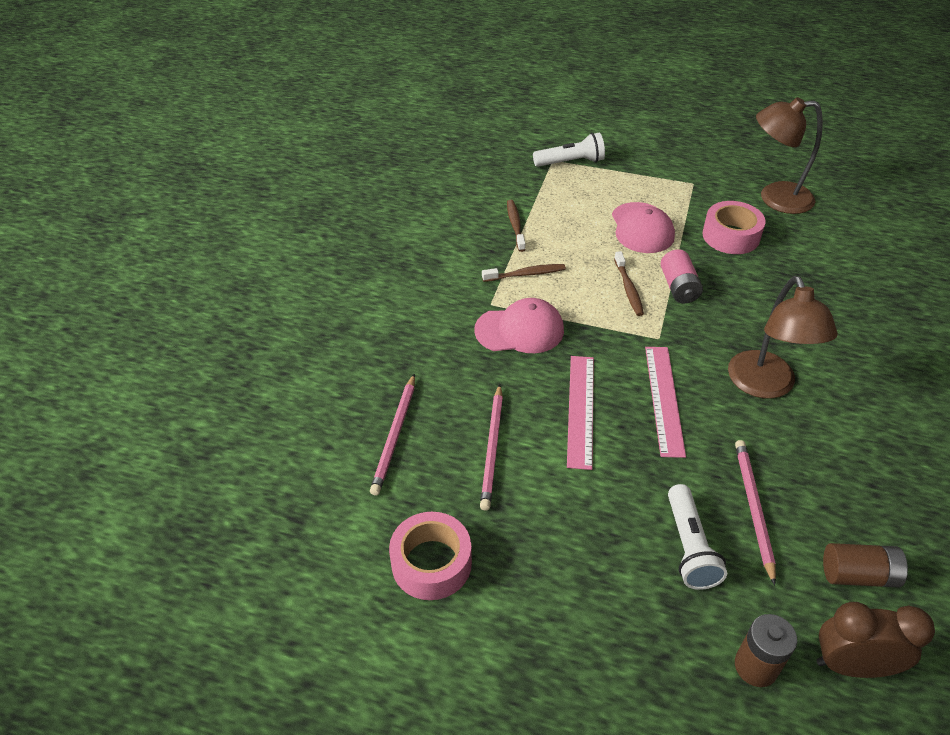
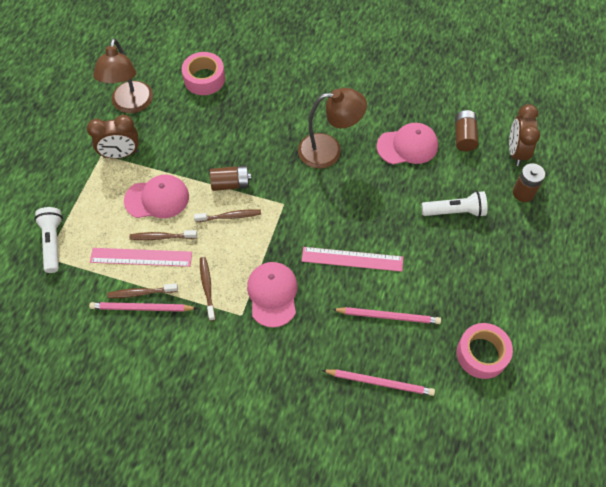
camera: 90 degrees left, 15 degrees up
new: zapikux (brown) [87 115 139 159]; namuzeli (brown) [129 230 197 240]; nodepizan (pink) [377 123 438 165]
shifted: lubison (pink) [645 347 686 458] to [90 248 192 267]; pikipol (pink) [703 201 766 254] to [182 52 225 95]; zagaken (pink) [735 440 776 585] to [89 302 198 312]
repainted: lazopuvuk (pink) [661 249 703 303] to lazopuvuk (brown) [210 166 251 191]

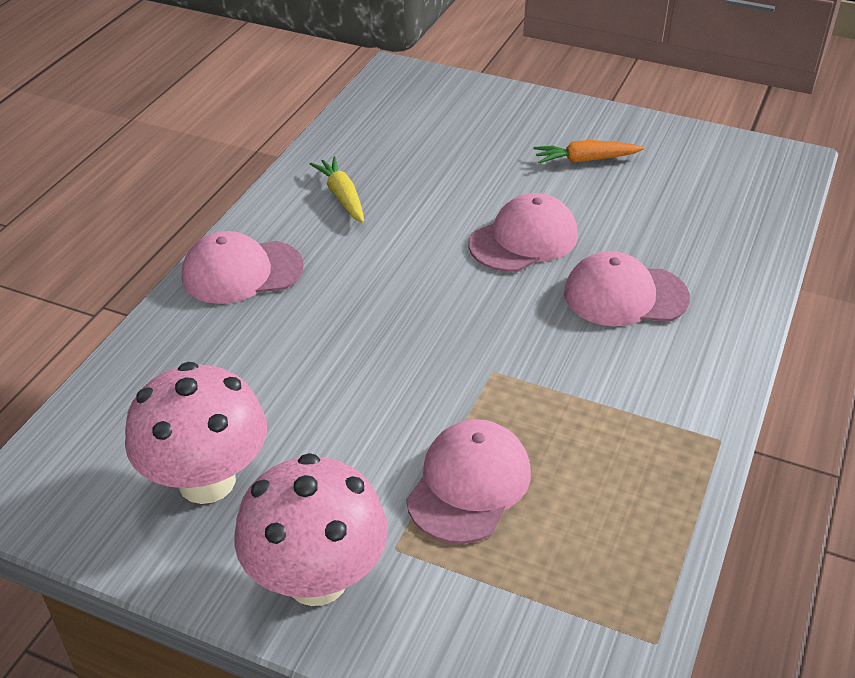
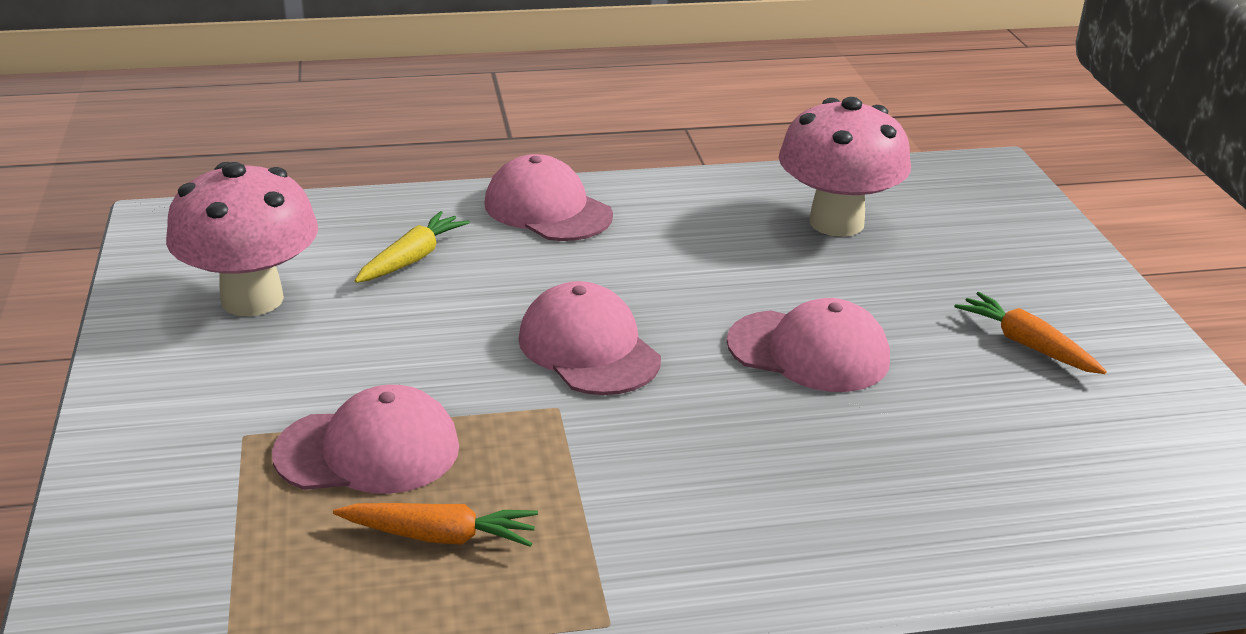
camera: 55 degrees right, 10 degrees down
new: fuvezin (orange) [333 503 538 547]
shifted: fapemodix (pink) [234 453 388 606] to [779 97 911 237]; fuvezin (yellow) [310 157 364 223] to [355 211 470 283]; nodepizan (pink) [564 251 690 326] to [519 281 661 395]

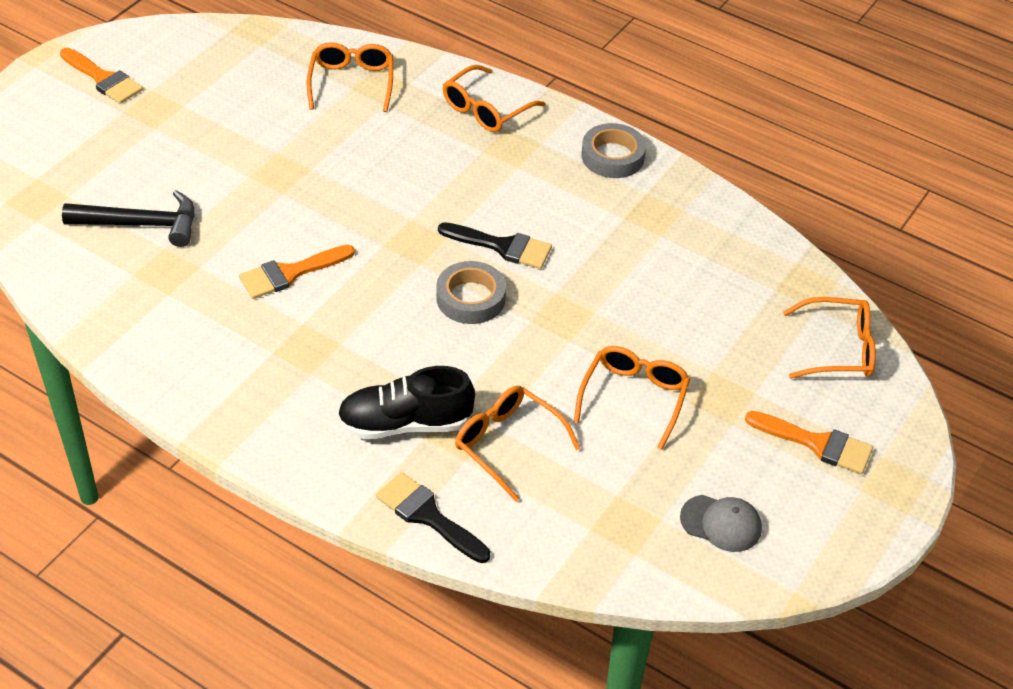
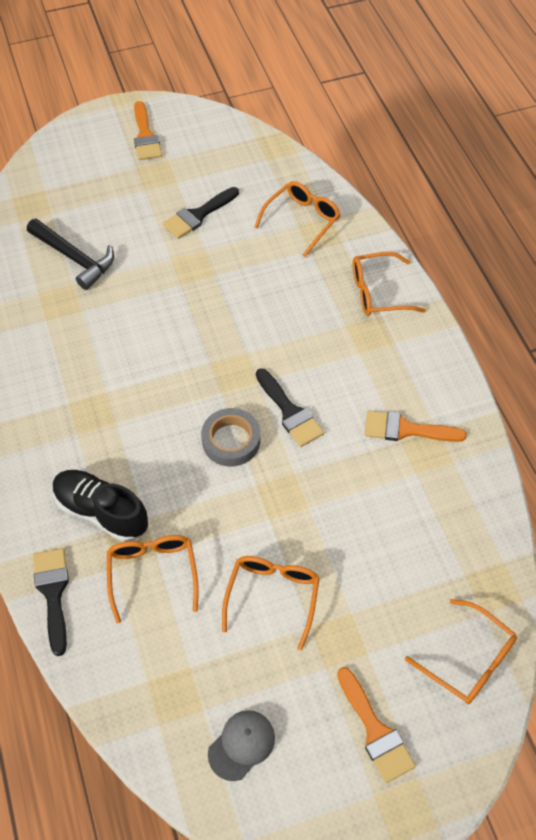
camera: 40 degrees right, 10 degrees up
gone: pikipol (grey) [582 123 646 178]
new: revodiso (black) [163 187 239 239]
shifted: revodiso (orange) [239 245 355 299] to [364 410 467 442]
rotated: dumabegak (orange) [574 346 690 450] = [222 556 320 650] 45 degrees counterclockwise; nodepizan (grey) [680 495 762 552] = [208 710 275 781] 105 degrees counterclockwise

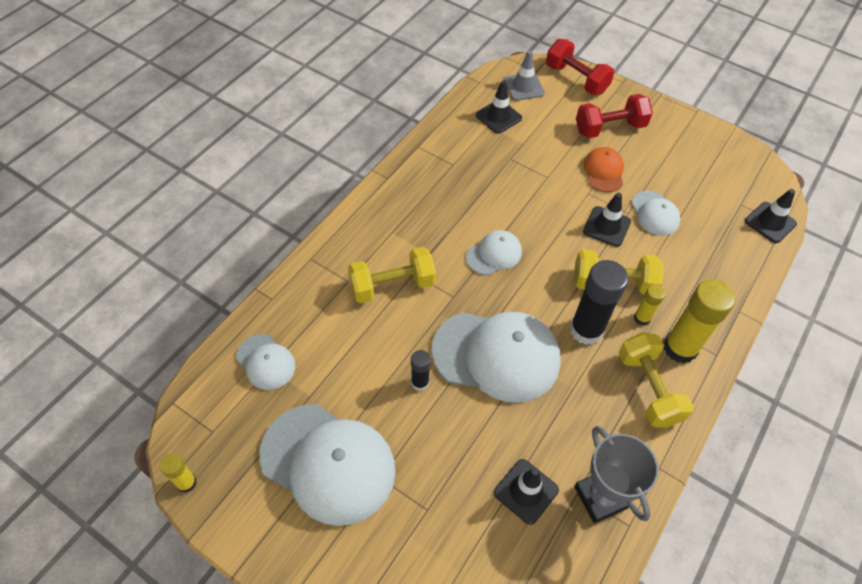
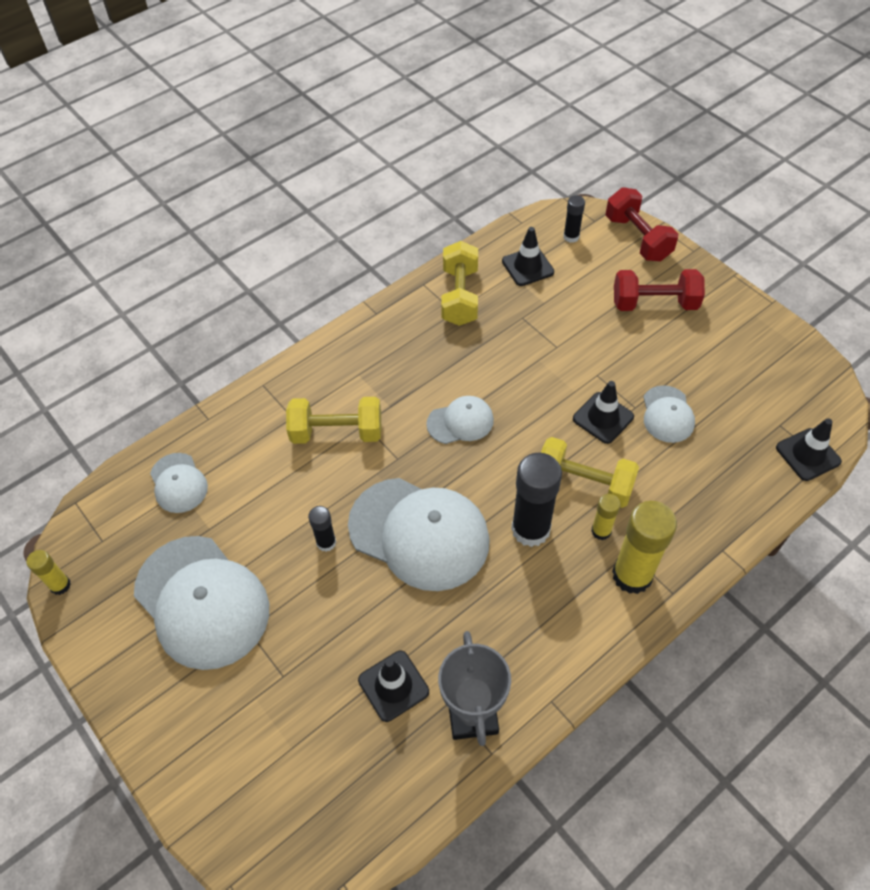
camera: 20 degrees right, 0 degrees up
gone: nodepizan (orange) [583 147 624 192]
shifted: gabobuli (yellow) [619 332 694 427] to [441 241 478 326]
swapped: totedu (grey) [504 51 545 101] to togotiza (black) [563 195 585 243]

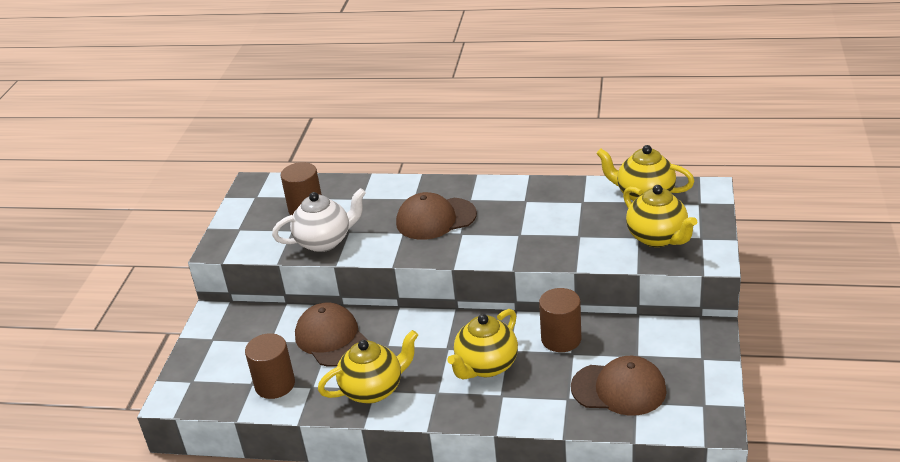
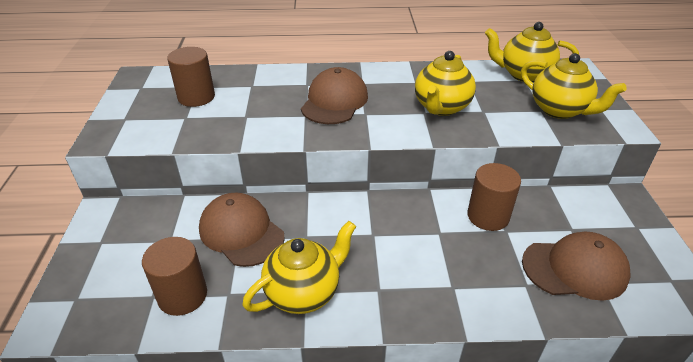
camera: 15 degrees left, 5 degrees up
gone: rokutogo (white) [272 188 366 252]
shifted: rokutogo (yellow) [448 309 518 379] to [415 51 476 116]
rotated: nodepizan (brown) [396 192 477 240] = [301 67 368 124] 135 degrees clockwise

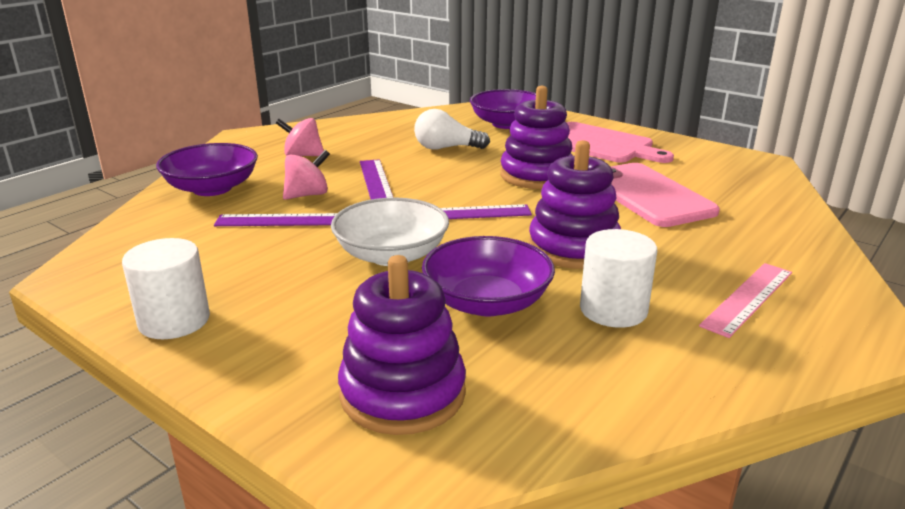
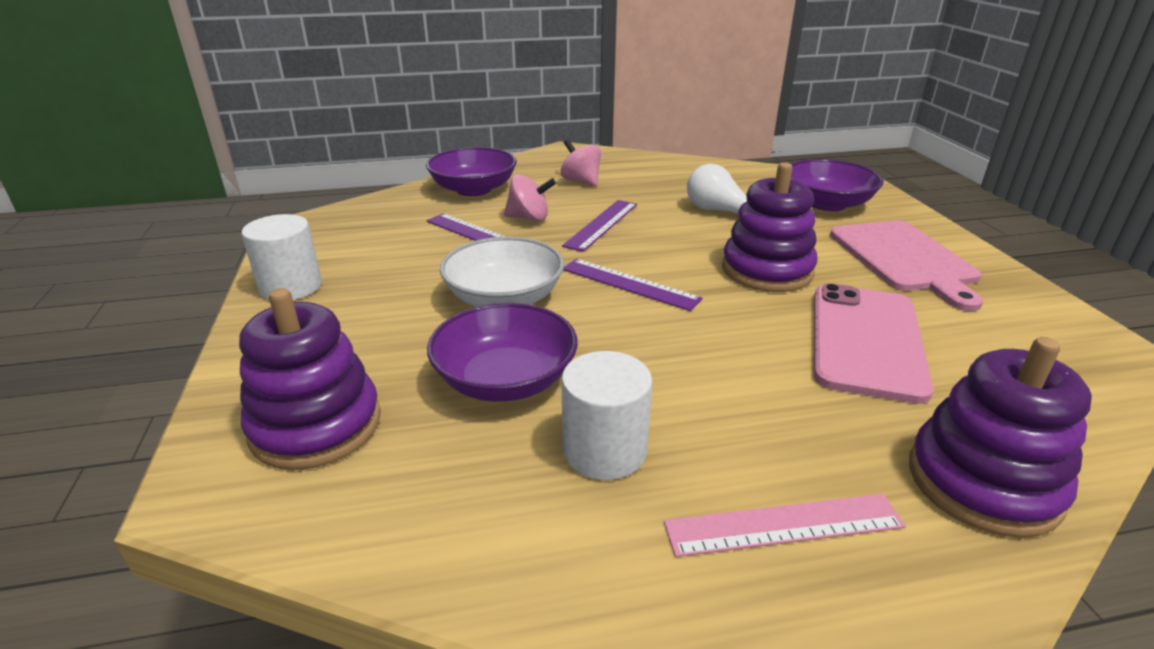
camera: 40 degrees right, 5 degrees up
shifted: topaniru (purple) [528 140 621 269] to [909 337 1092 538]

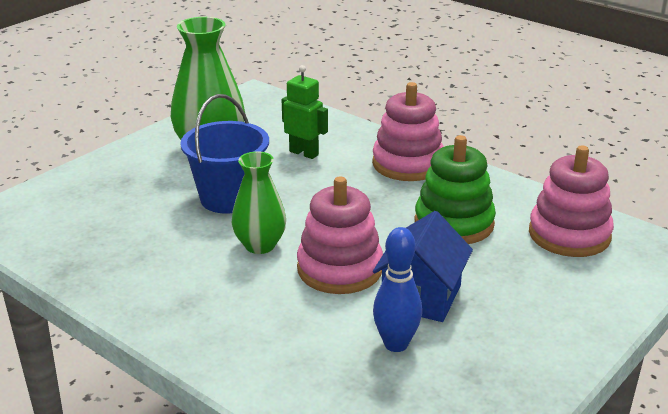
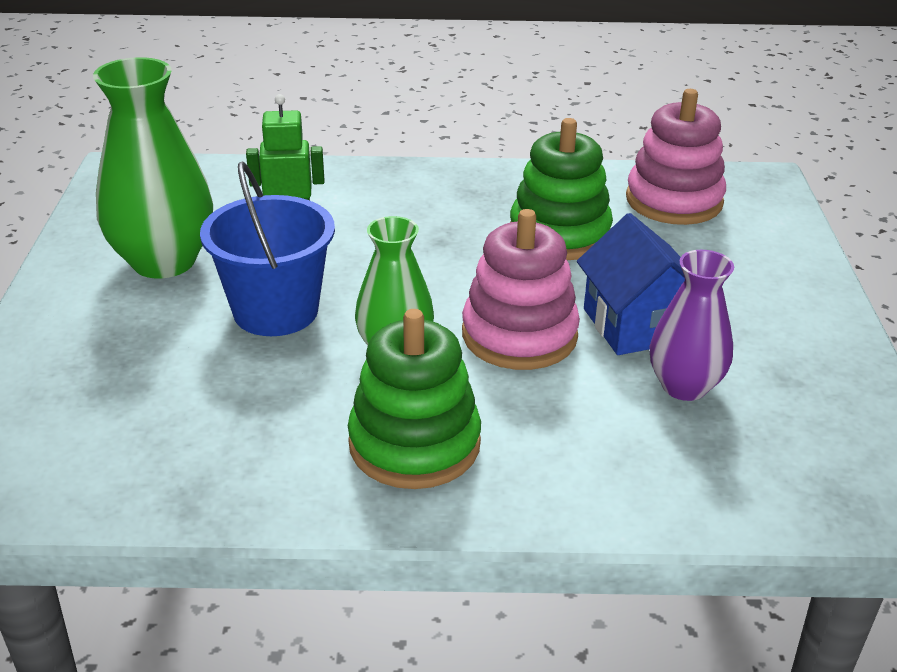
camera: 40 degrees left, 5 degrees up
gone: topaniru (pink) [372 82 444 181]
new: topaniru (green) [348 309 481 489]
swapped: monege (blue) [373 227 422 352] to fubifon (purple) [649 250 734 401]

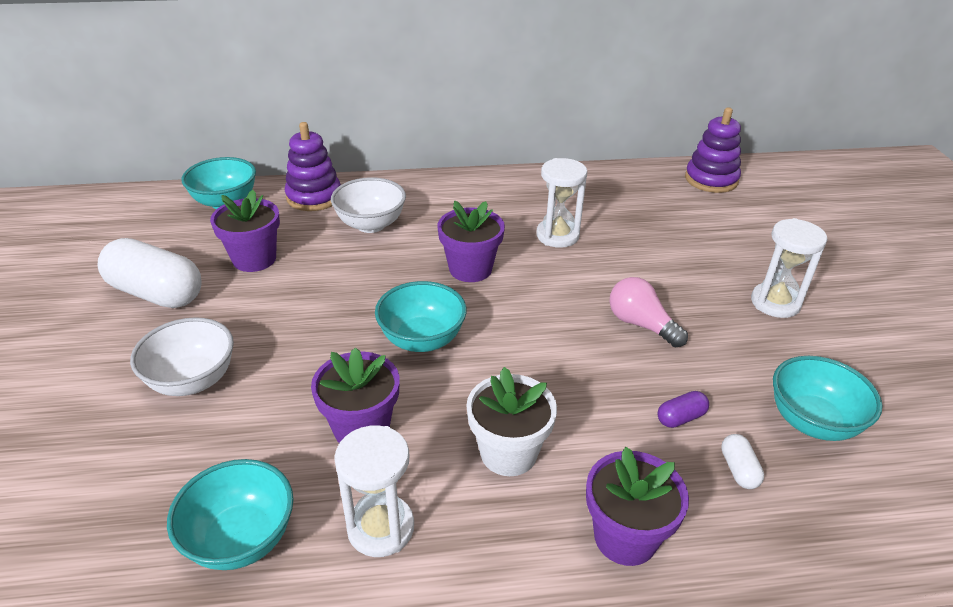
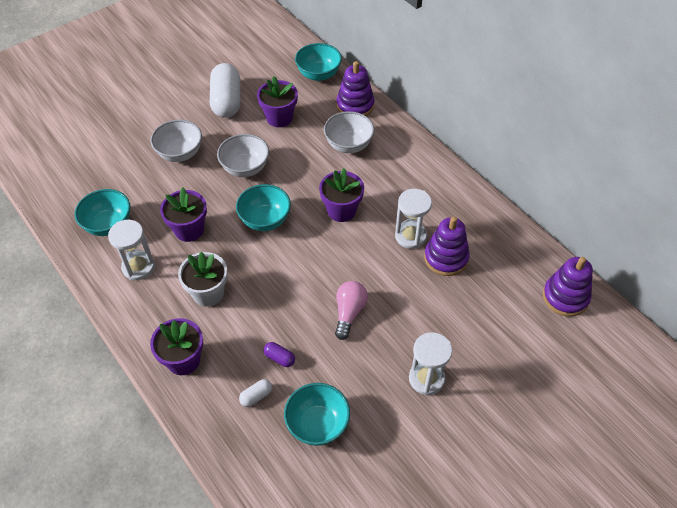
camera: 60 degrees right, 15 degrees up
new: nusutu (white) [217 134 269 177]; topaniru (purple) [424 217 470 276]

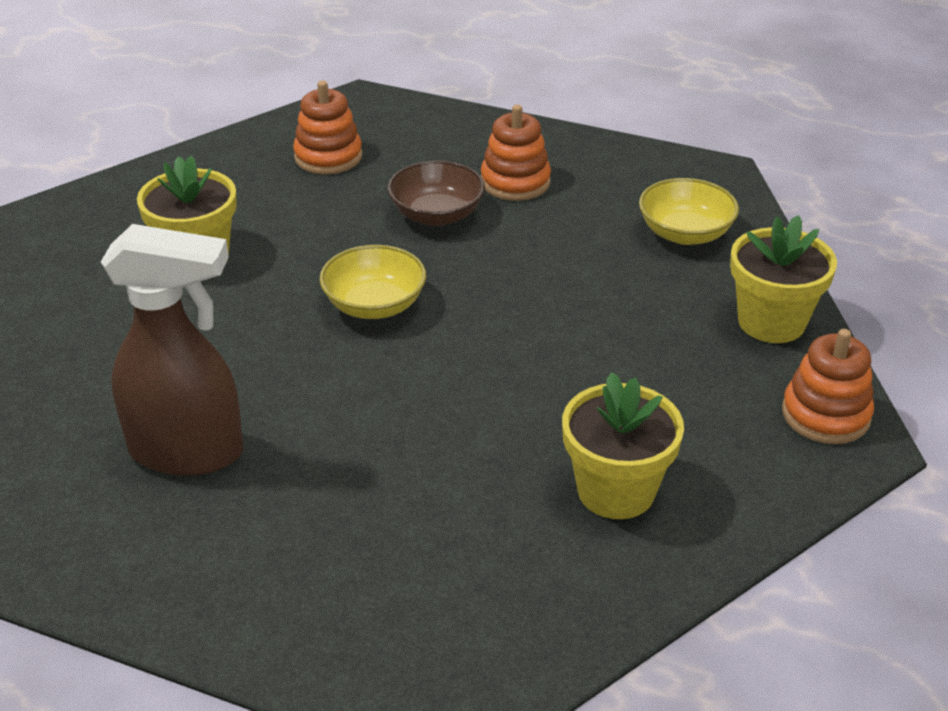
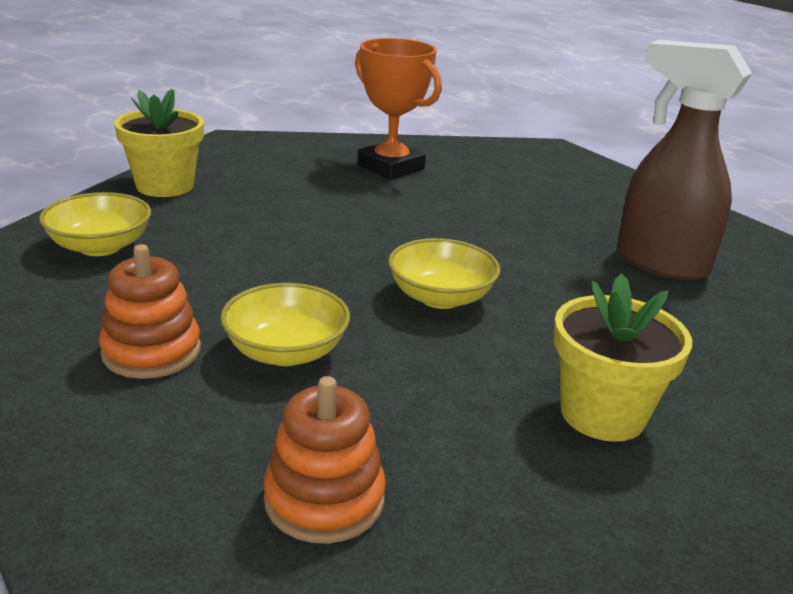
camera: 150 degrees left, 10 degrees down
gone: topaniru (orange) [782 329 874 444]
swapped: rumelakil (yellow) [562 372 684 519] to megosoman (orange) [355 38 442 180]
repainted: nusutu (brown) [388 161 485 226] to nusutu (yellow) [220 283 350 366]

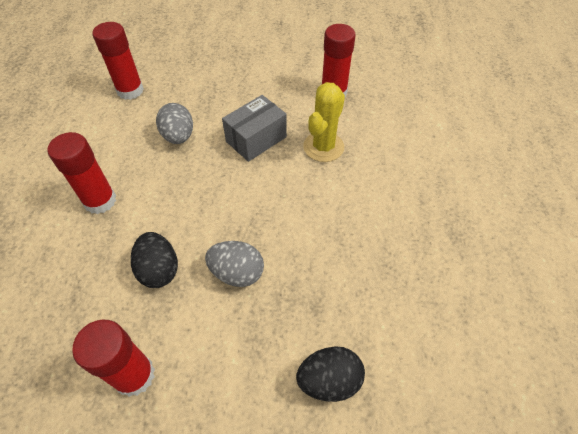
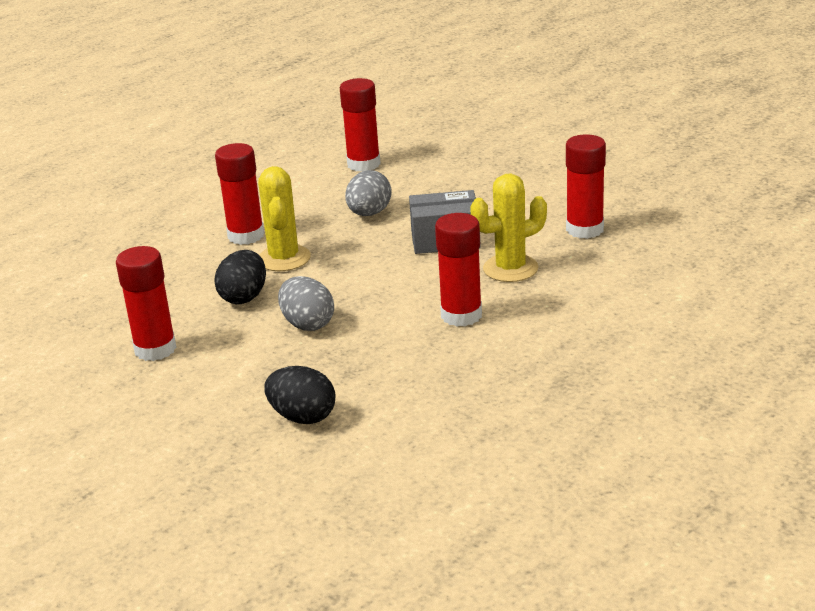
camera: 40 degrees right, 25 degrees down
new: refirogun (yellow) [258 166 311 271]; togotiza (red) [435 213 482 327]

